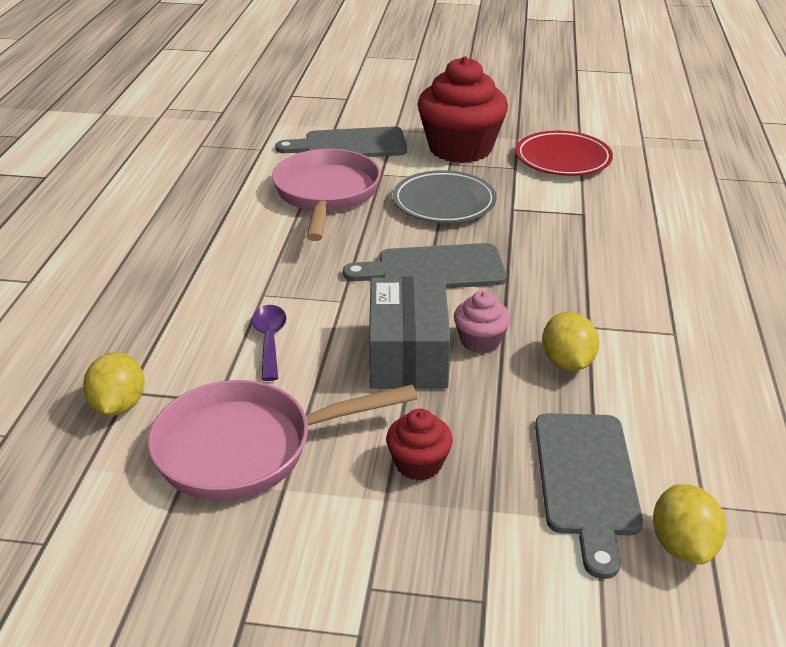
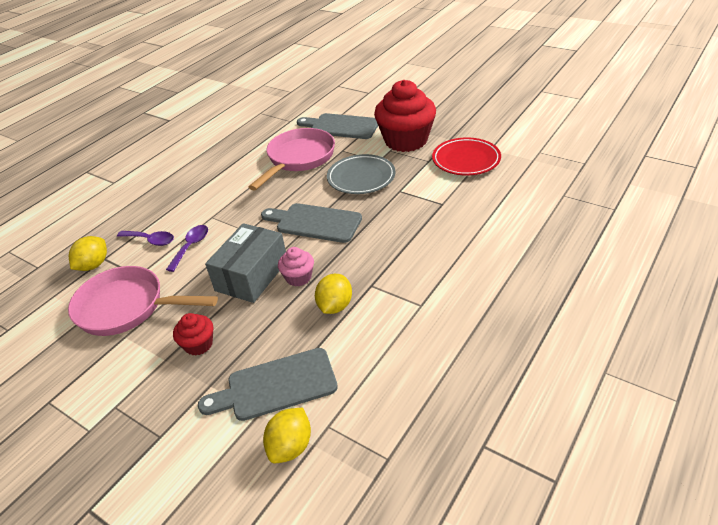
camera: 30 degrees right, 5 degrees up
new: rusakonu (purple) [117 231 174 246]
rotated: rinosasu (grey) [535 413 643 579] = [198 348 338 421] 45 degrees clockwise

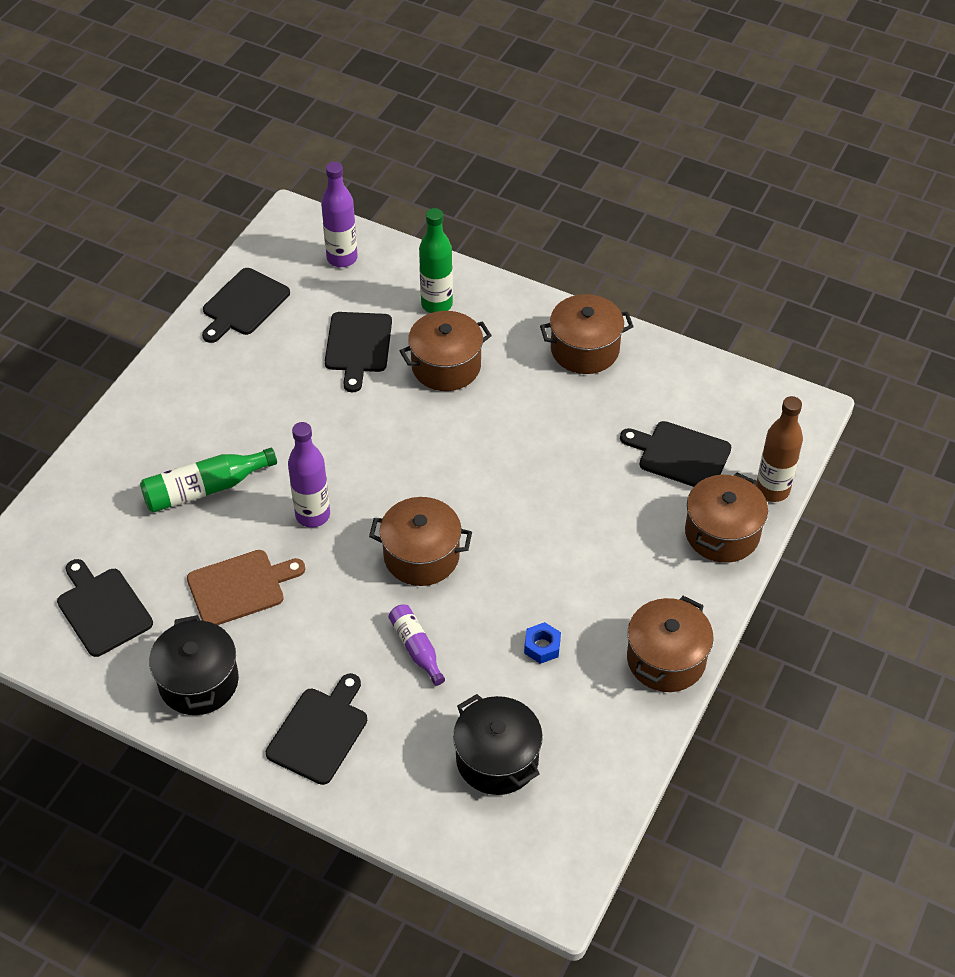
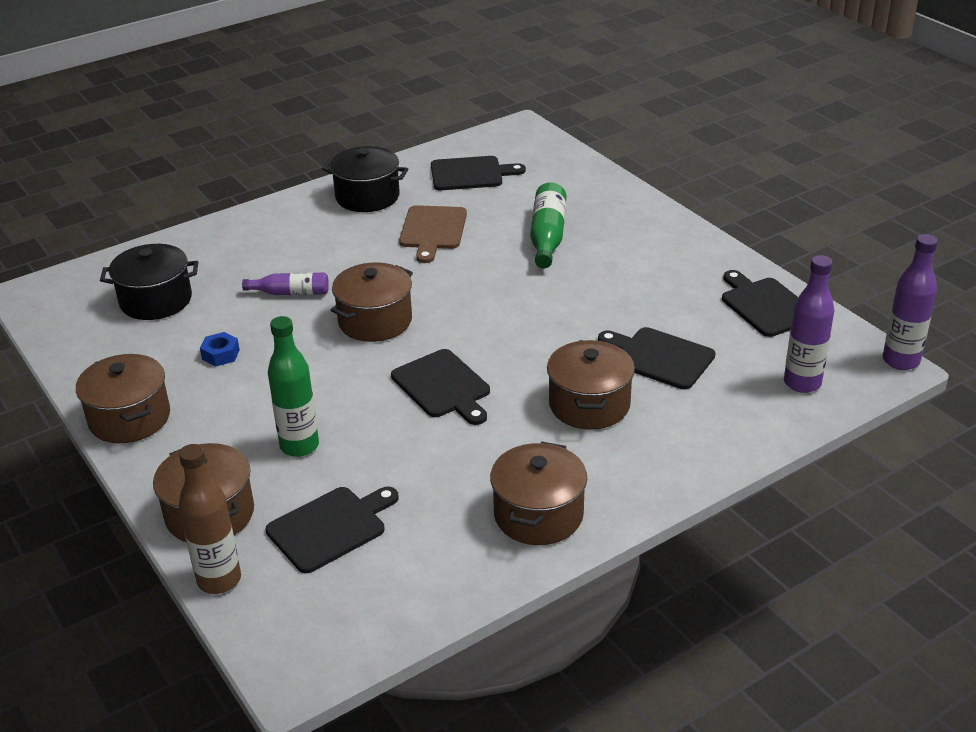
camera: 120 degrees right, 15 degrees down
shifted: rinosasu (black) [266 673 367 785] to [391 349 490 425]; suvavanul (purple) [288 422 330 528] to [883 234 938 370]; suvavanul (green) [419 208 453 313] to [268 316 319 457]

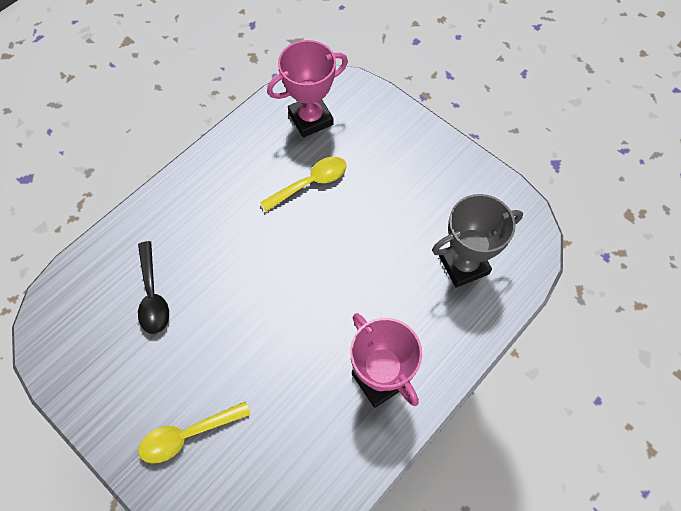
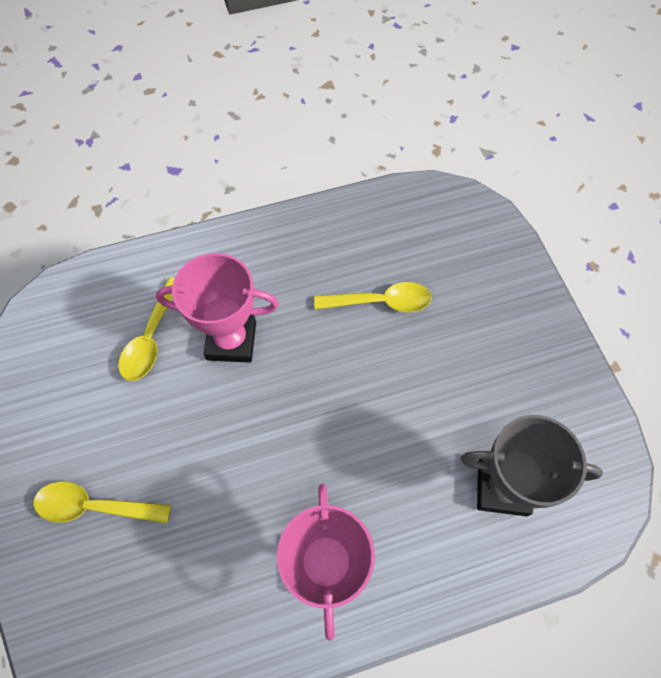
camera: 30 degrees right, 0 degrees up
shifted: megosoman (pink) [267 40 348 137] to [156 253 279 363]
repainted: rusakonu (black) [138 241 169 334] to rusakonu (yellow) [118 277 175 381]

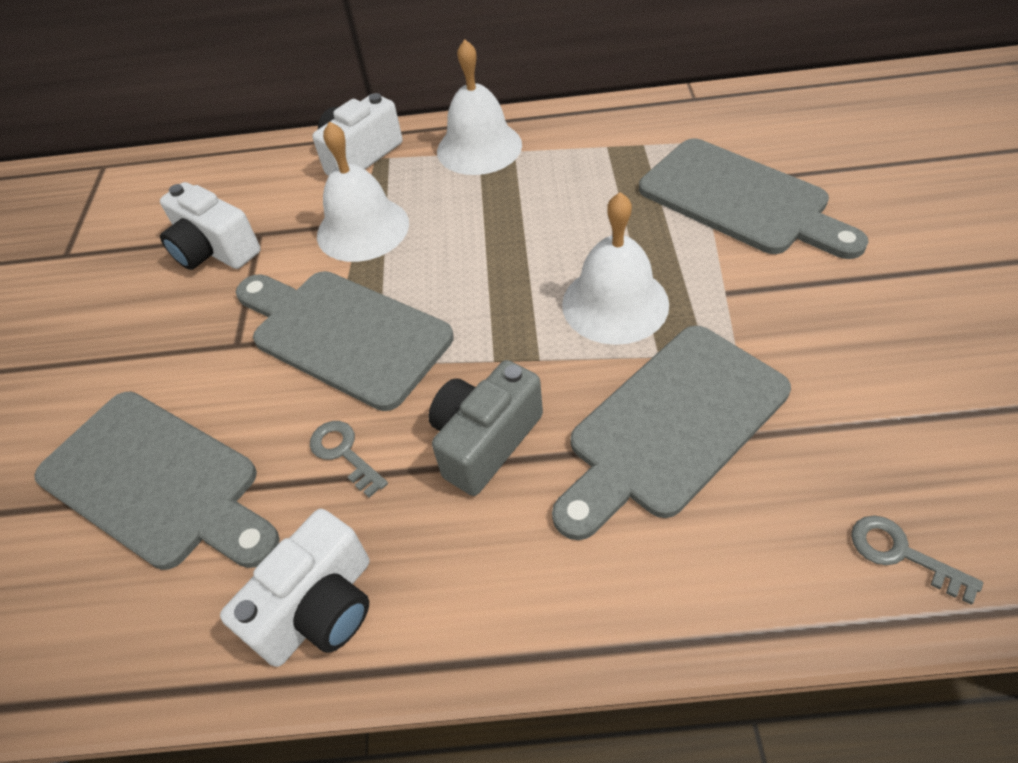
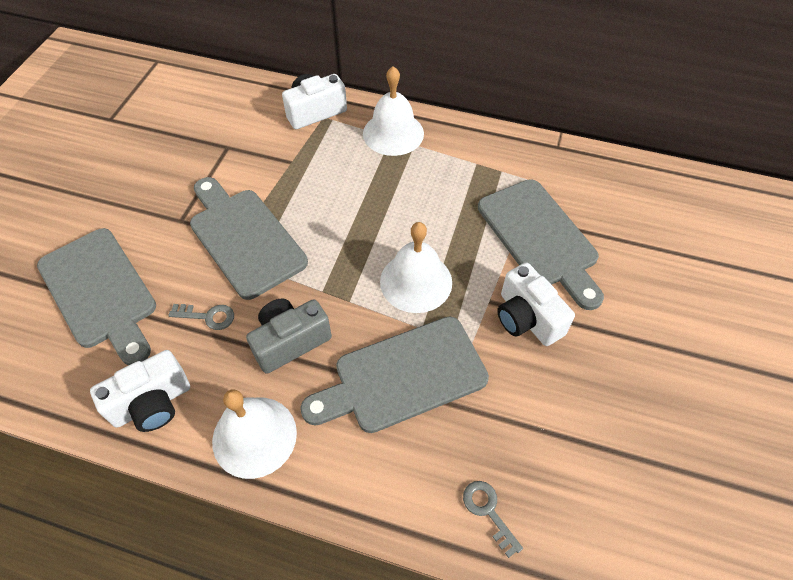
camera: 15 degrees right, 5 degrees up
shifted: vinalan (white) [160 182 261 270] to [497 262 575 346]; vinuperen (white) [317 121 409 262] to [212 389 297 479]
rotated: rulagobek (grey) [310 421 388 498] = [168 304 234 330] 120 degrees clockwise

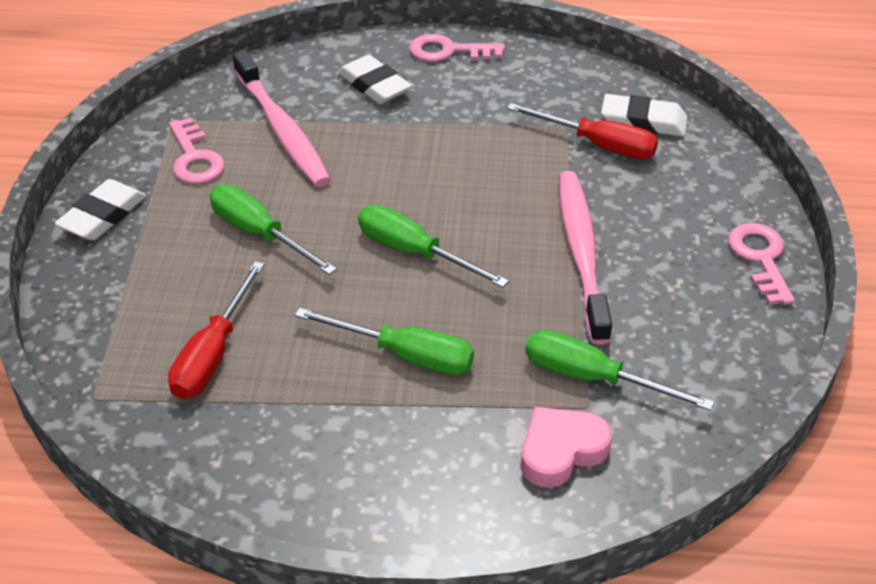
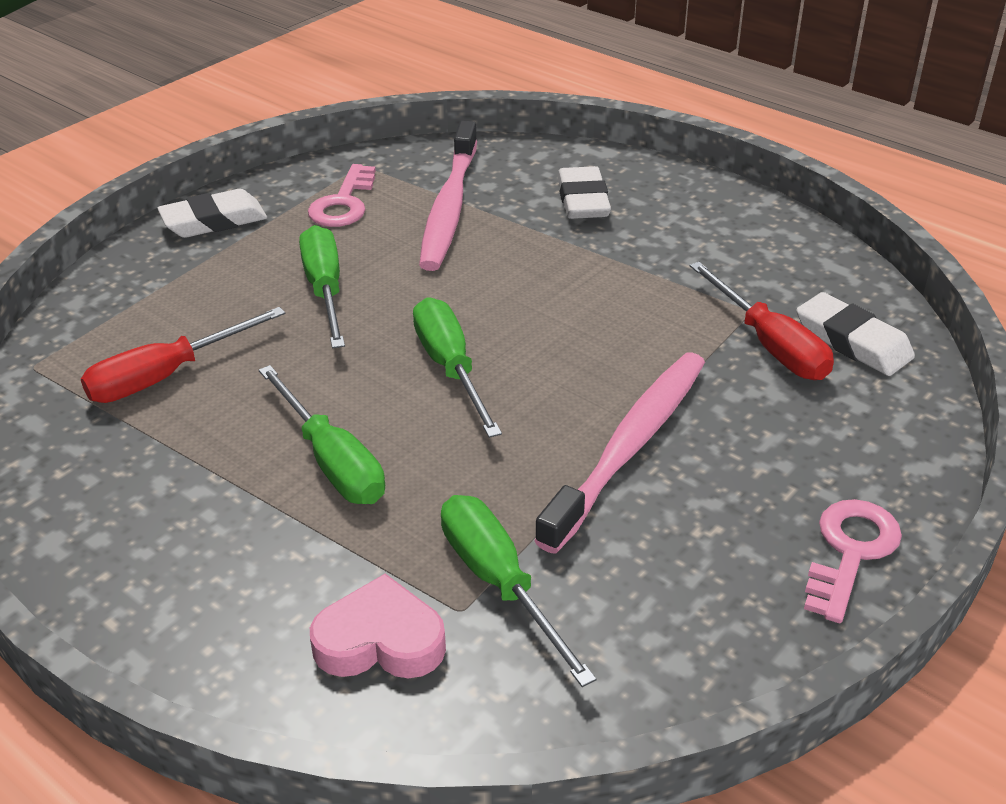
camera: 35 degrees right, 5 degrees down
gone: rulagobek (pink) [409 34 505 62]

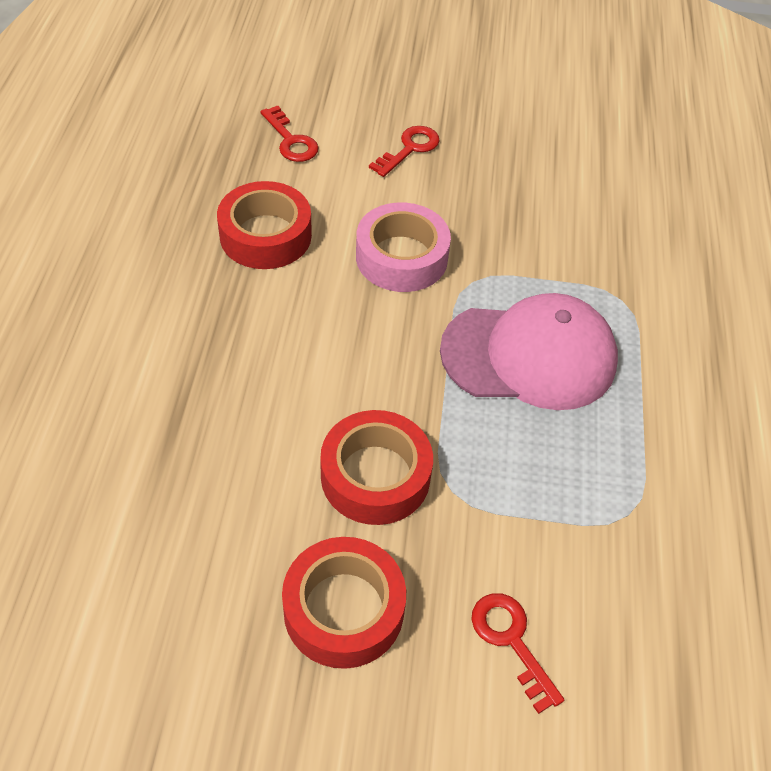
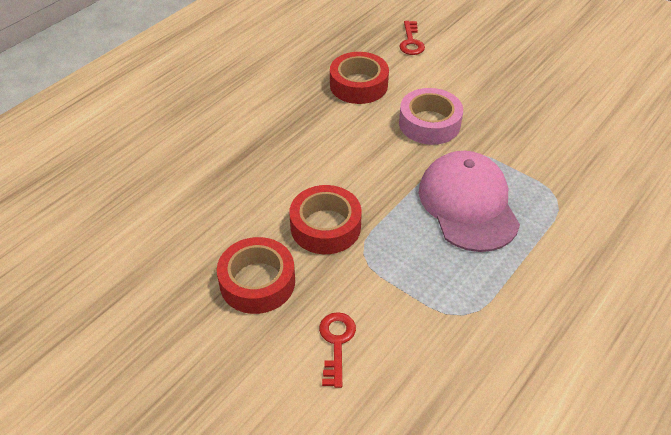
camera: 35 degrees right, 5 degrees down
gone: rulagobek (red) [369 126 440 177]
rotated: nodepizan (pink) [440 293 618 410] = [419 151 520 252] 135 degrees counterclockwise

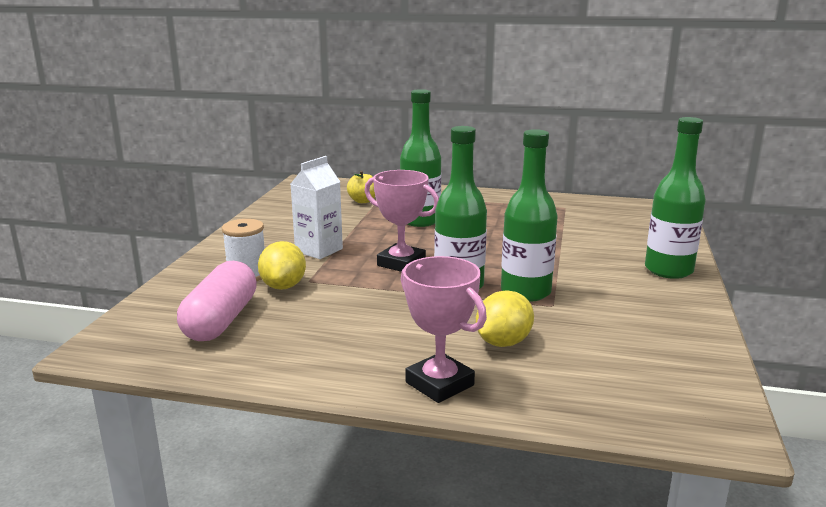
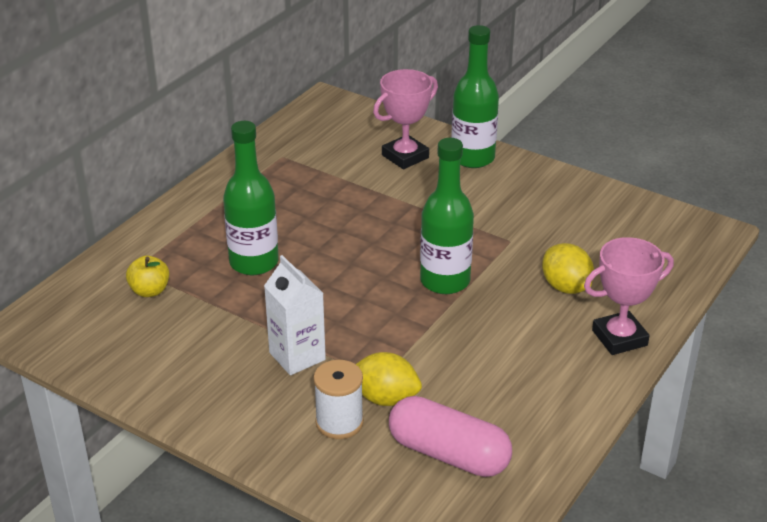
camera: 70 degrees left, 15 degrees up
gone: suvavanul (green) [501 129 558 302]
shifted: megosoman (pink) [364 170 439 272] to [373 69 438 169]

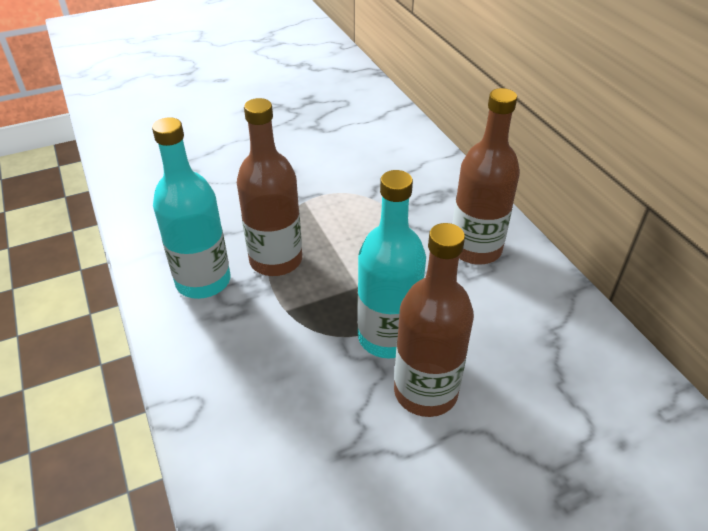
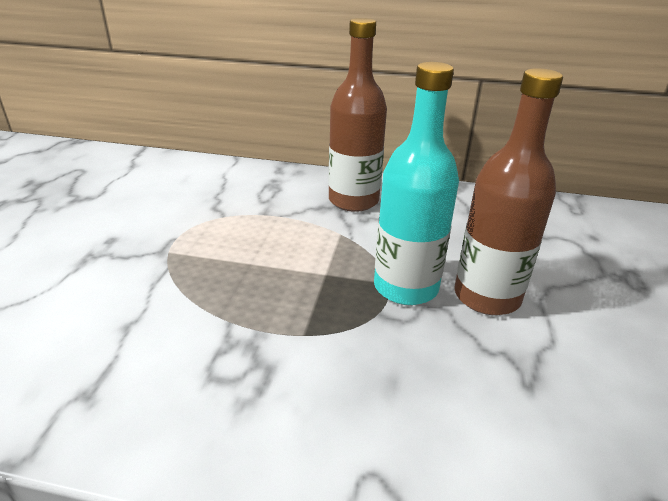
camera: 55 degrees left, 10 degrees down
gone: suvavanul (turquoise) [152 117 230 299]; suvavanul (brown) [237 98 302 276]

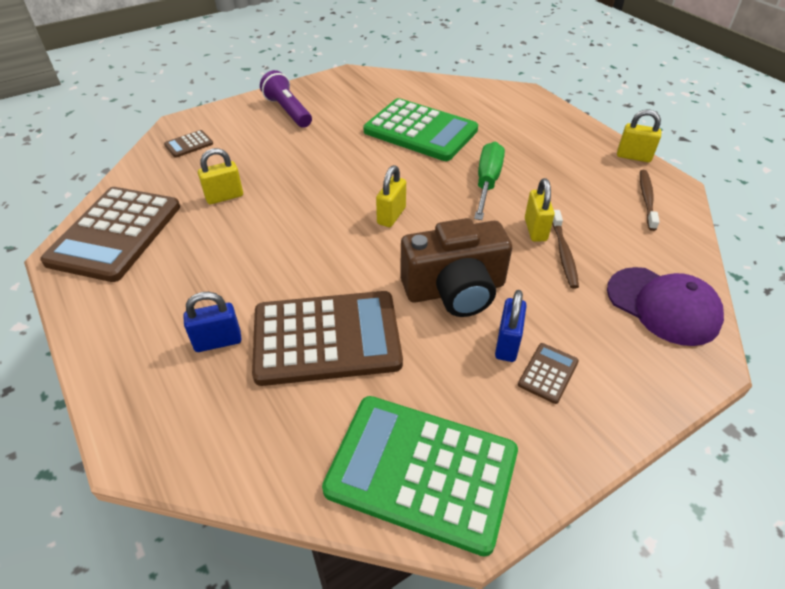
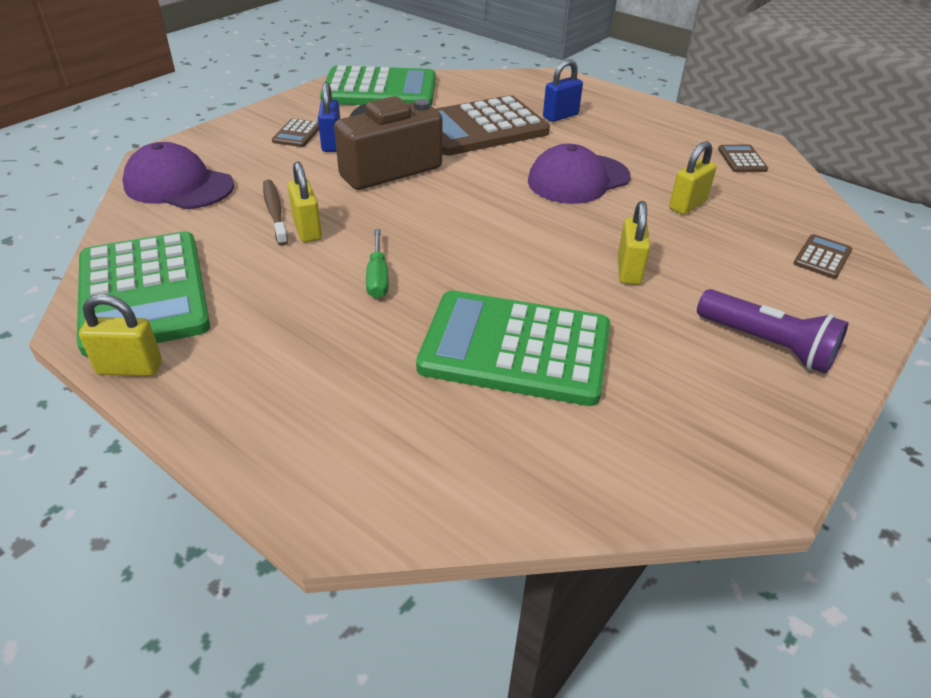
camera: 160 degrees right, 5 degrees down
new: nodepizan (purple) [528 144 631 204]
shifted: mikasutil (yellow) [376 165 406 227] to [617 201 650 285]
swapped: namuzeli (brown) [640 170 659 231] to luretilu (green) [77 231 210 357]
scaled: luretilu (brown) [40 187 180 282] = [718 145 768 172] x0.41; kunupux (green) [474 142 505 220] = [366 229 389 298] x0.64

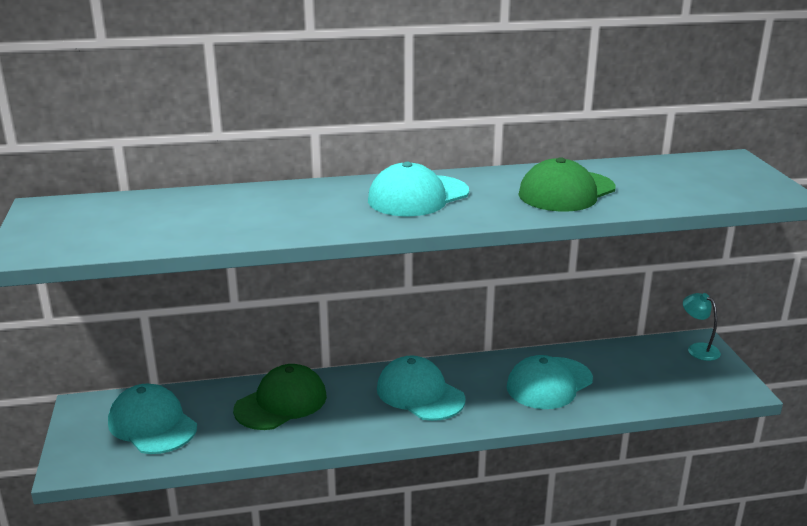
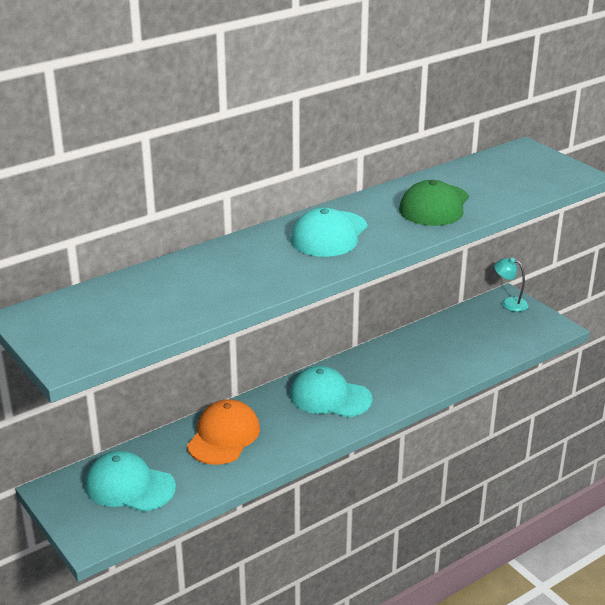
camera: 25 degrees left, 5 degrees up
gone: nodepizan (turquoise) [507 355 593 409]
repainted: nodepizan (green) [233 364 327 430] to nodepizan (orange) [187 399 260 465]

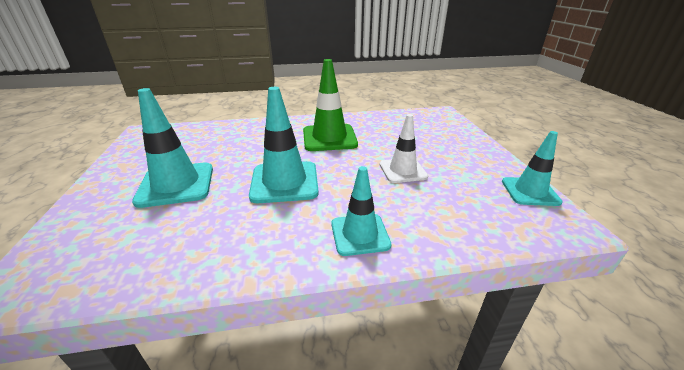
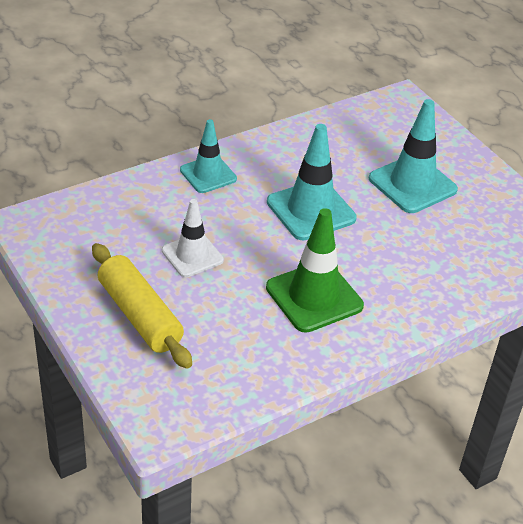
camera: 155 degrees right, 10 degrees up
gone: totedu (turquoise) [502 131 563 206]
new: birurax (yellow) [92 243 192 369]

